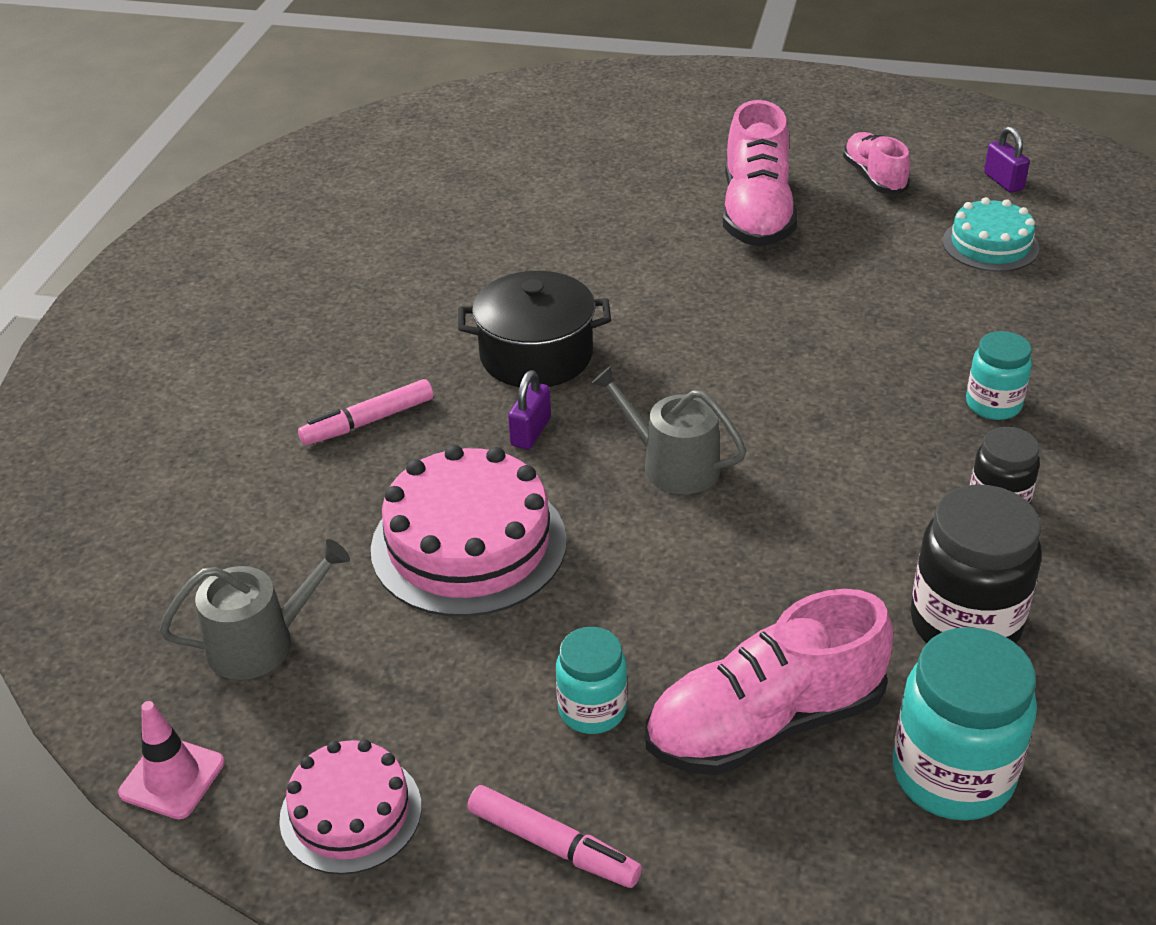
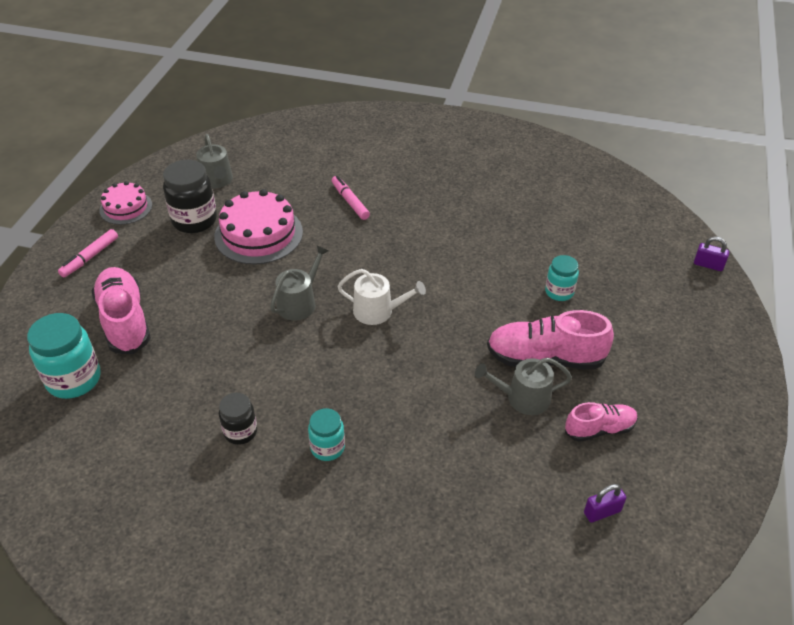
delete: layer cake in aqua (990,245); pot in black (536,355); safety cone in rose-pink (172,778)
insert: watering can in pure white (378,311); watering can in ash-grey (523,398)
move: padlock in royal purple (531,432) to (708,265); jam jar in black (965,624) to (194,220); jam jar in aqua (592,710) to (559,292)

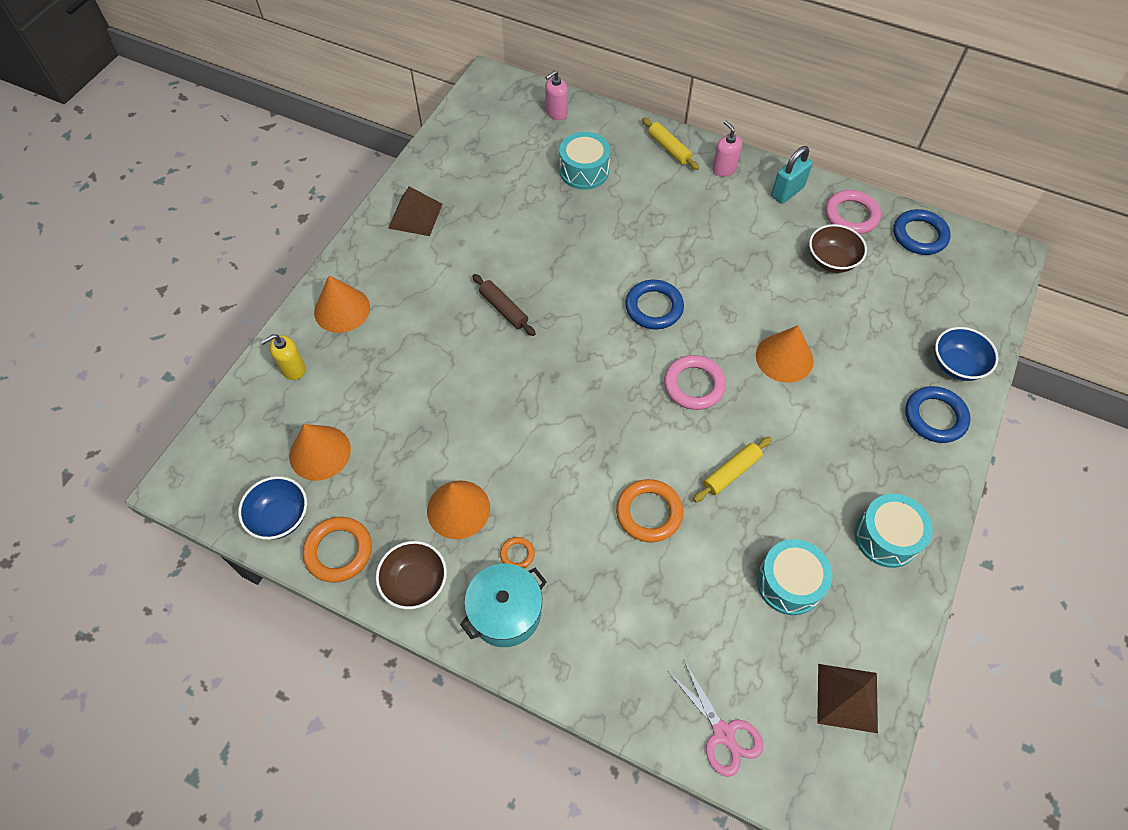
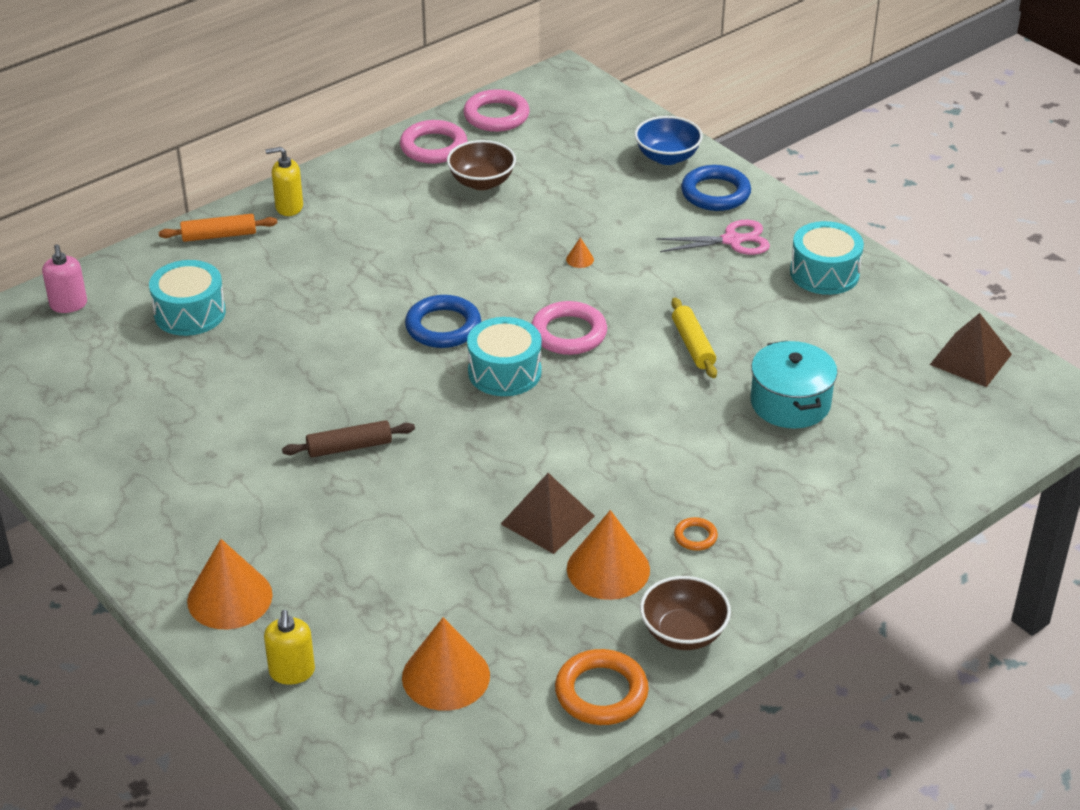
delete: padlock in aqua (787,192); serving bowl in blue (280,517); ring in bright orange (649,513)
move: solid pyramid in dark brown (415,216) to (547,520); toy drum in aqua (789,583) to (504,372); pot in aqua (505,612) to (790,403); scissors in rose-pink (723,733) to (732,240)
recolor: dough roller in golden (669,148) to dough roller in bright orange (219,236); soap dispenser in rose-pink (724,169) to soap dispenser in golden (289,207); ring in blue (919,235) to ring in rose-pink (496,116)
resize: cone shape in bright orange (784,358) = (580,259) x0.40

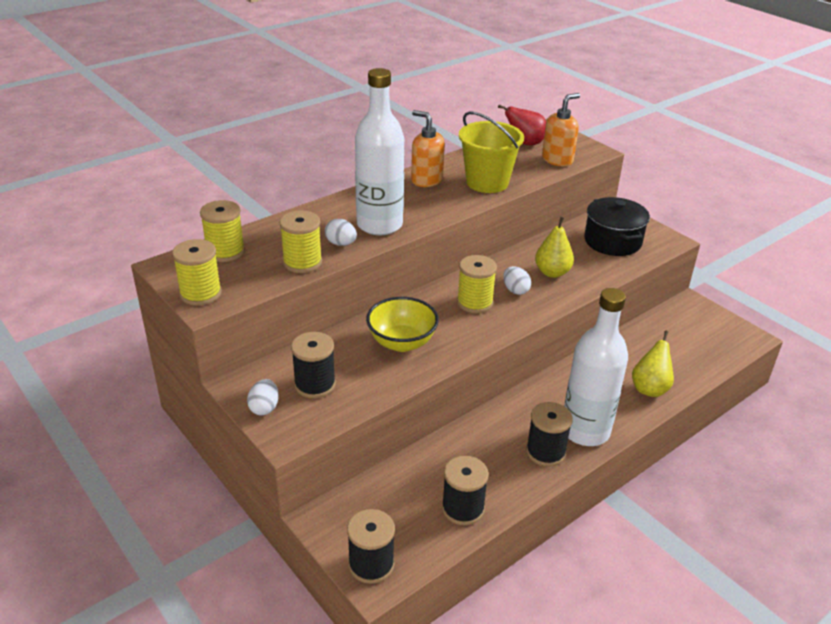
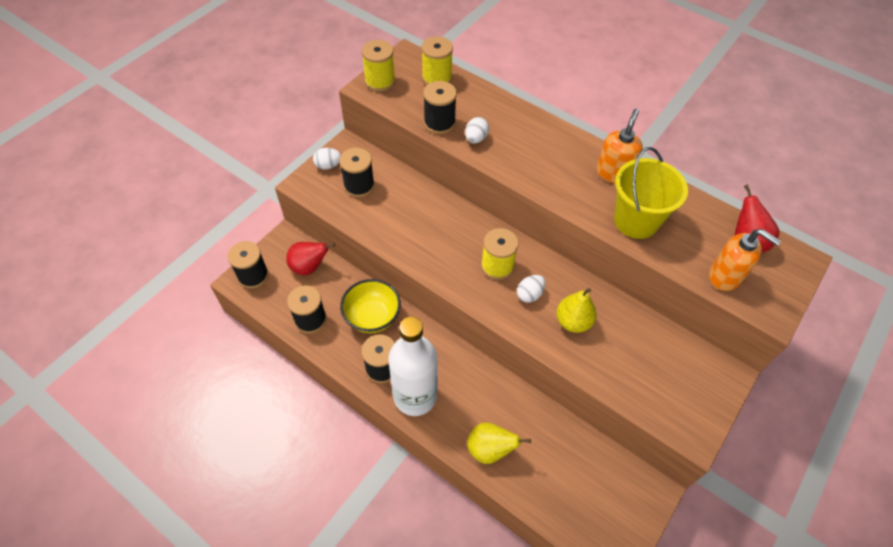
delete: flask in pure white (379,225); pot in black (612,241)
insert: pear in red (309,267)
move: serving bowl in golden (402,342) to (372,317)
recolor: reel of thread in golden (302,262) to reel of thread in black (439,123)

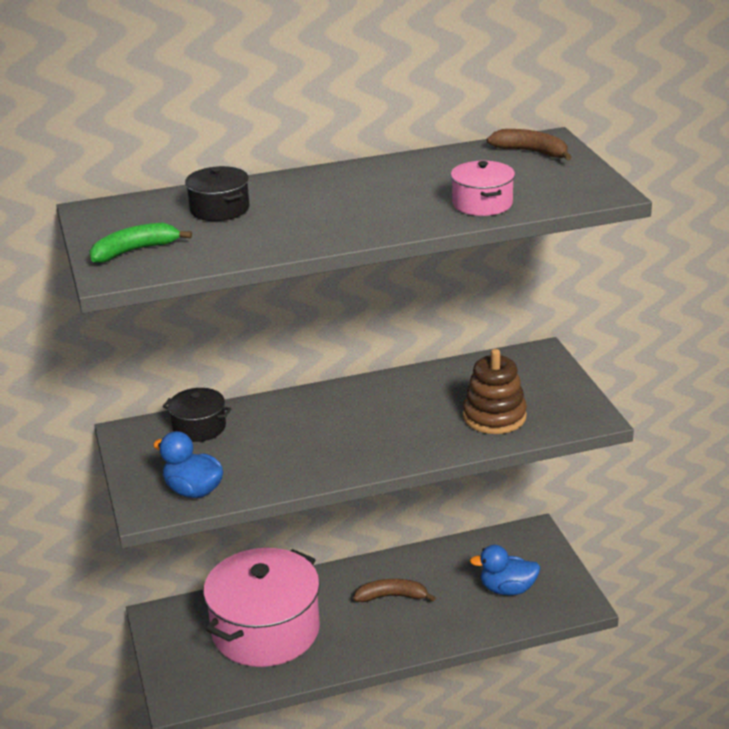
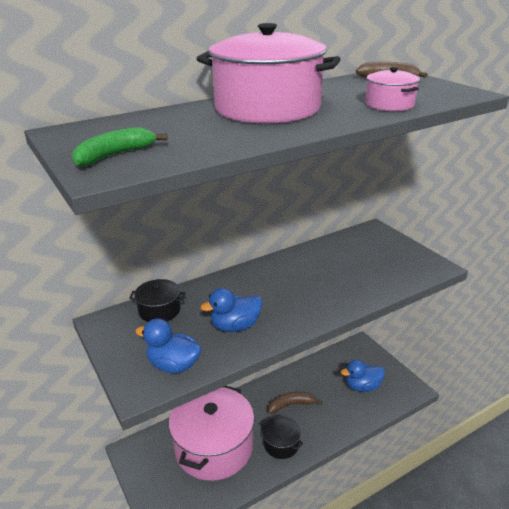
delete: stacking toy in dark brown (494,416)
insert: pot in rose-pink (267,108); toy duck in blue (235,326)
move: pot in black (219,209) to (281,444)

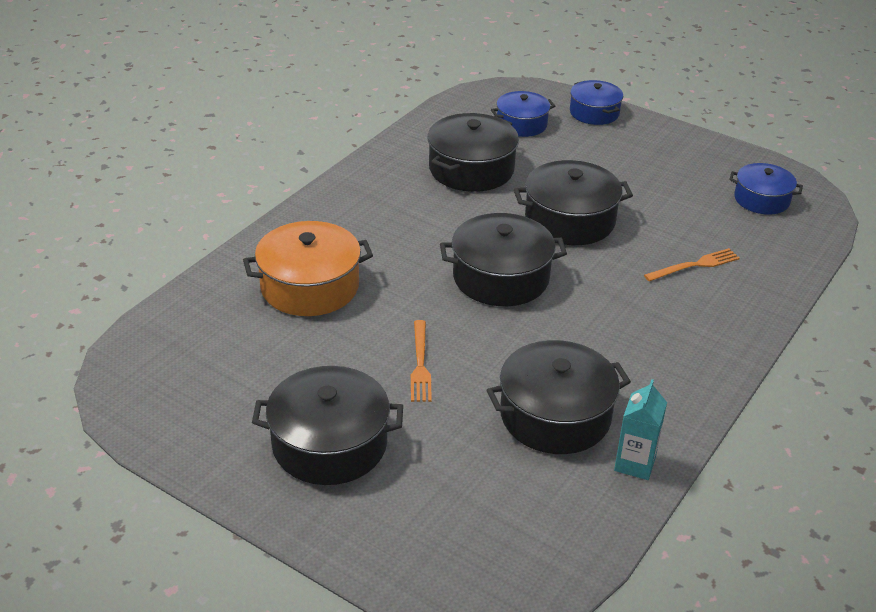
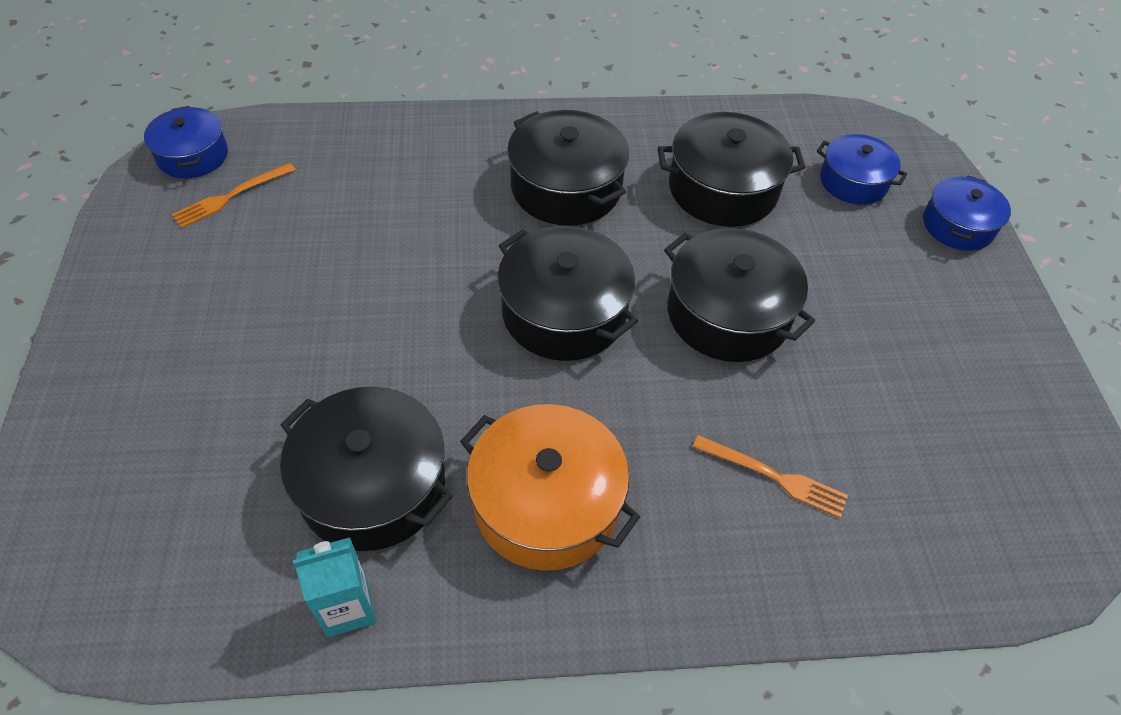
move: pot in blue (761,199) to (193,156); pot in bright orange (310,286) to (546,503); table fork in bright orange (420,364) to (231,196); pot in black (329,444) to (566,188)

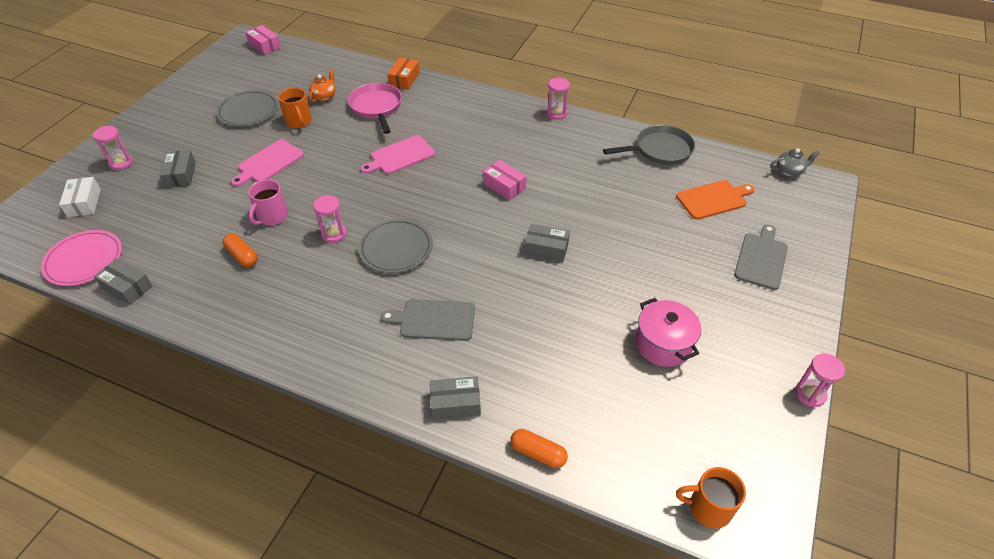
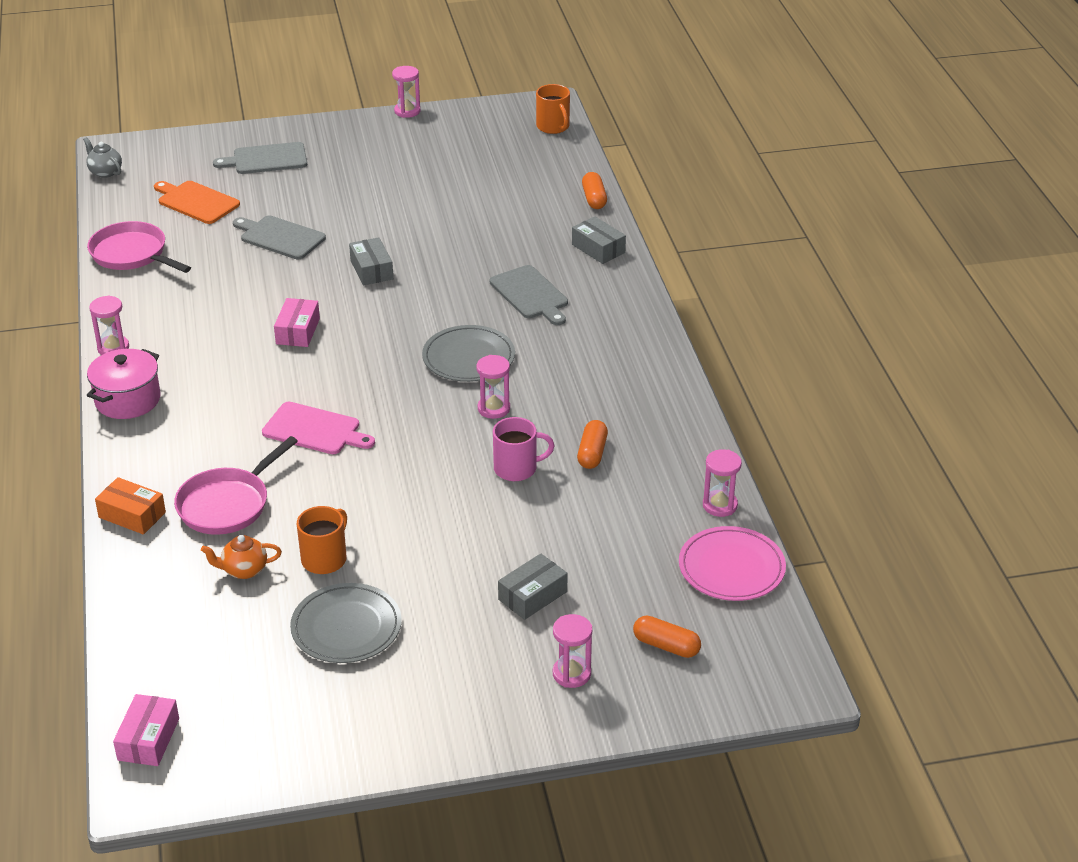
delete: cutting board in rose-pink (269,163)
insert: cutting board in ash-grey (280,237)
move: pot in rose-pink (663,344) to (128,400)
replace: package in pure white (84,203) to pill in bright orange (666,646); package in ash-grey (127,287) to hourglass in rose-pink (720,505)
recolor: skillet in ash-grey (659,150) to skillet in rose-pink (132,254)
rotate: package in bright orange (404,79) = (132,515) 45 degrees clockwise

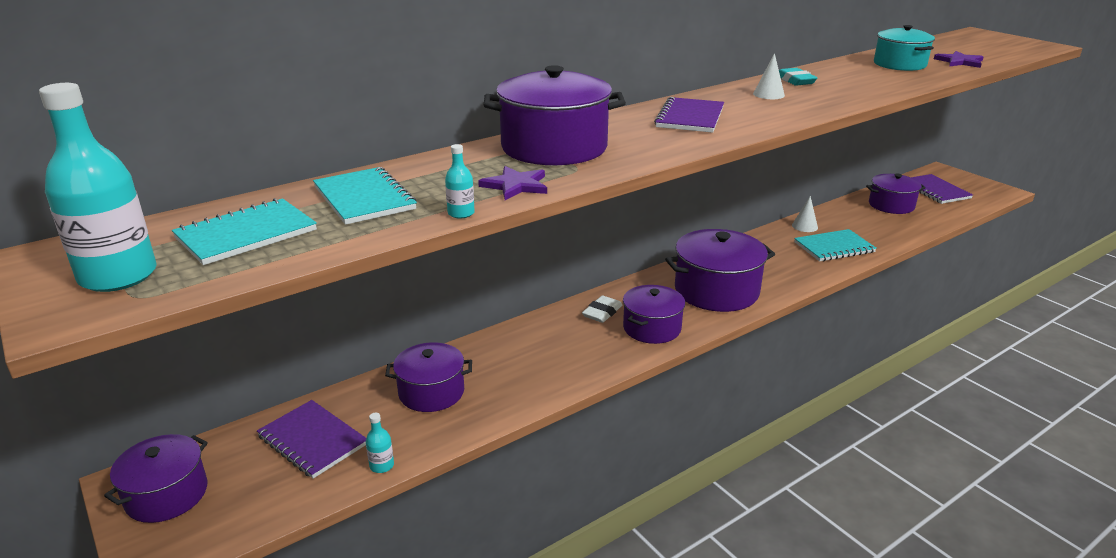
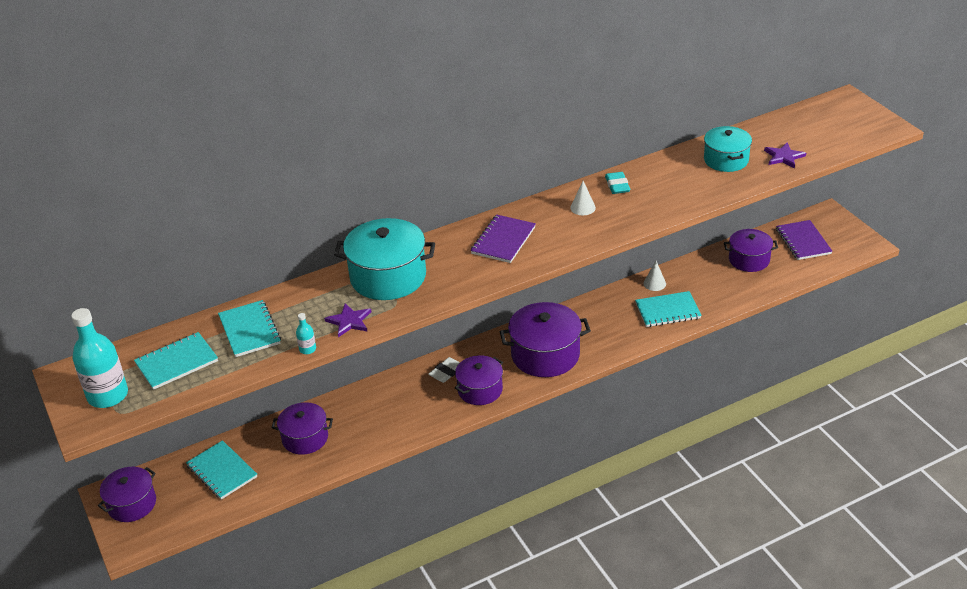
delete: flask in aqua (382,465)
recolor: pot in royal purple (554,147) to pot in aqua (388,277); notebook in royal purple (313,440) to notebook in aqua (222,471)

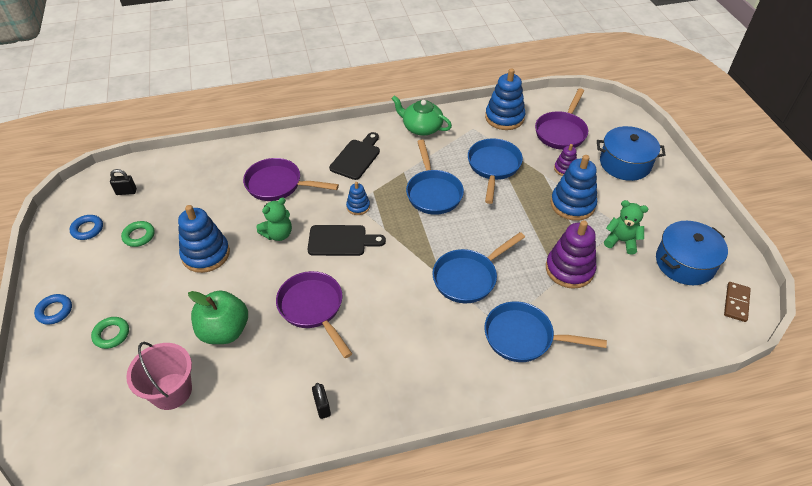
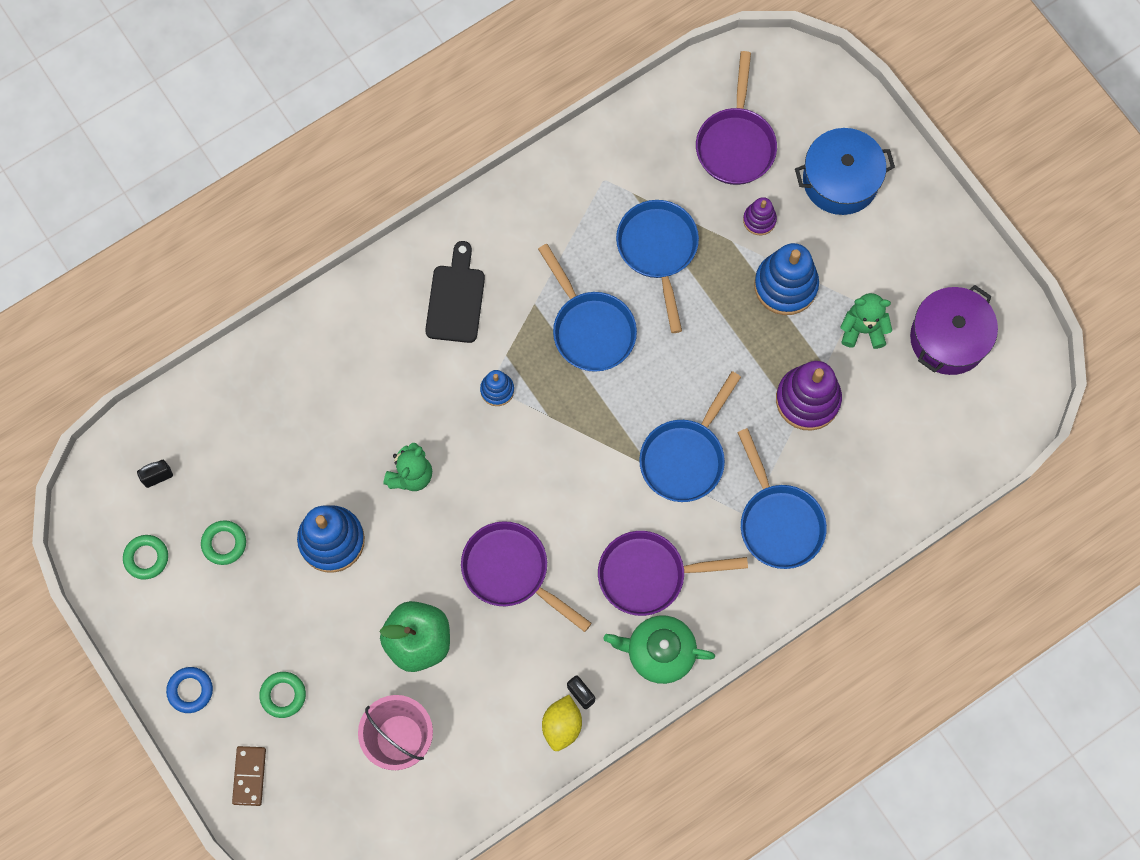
delete: stacking toy in blue (504,118); cutting board in black (341,241)
insert: toy lemon in golden (562,725)
move: tea pot in leaf-green (421,128) to (659,652); skillet in royal purple (278,185) to (649,575); domino tile in dark brown (736,303) to (249,776)
recolor: ring in blue (87,229) to ring in leaf-green (146,558); pot in blue (685,263) to pot in royal purple (948,338)
rotate: skillet in blue (524,337) = (778,522) 105 degrees counterclockwise

